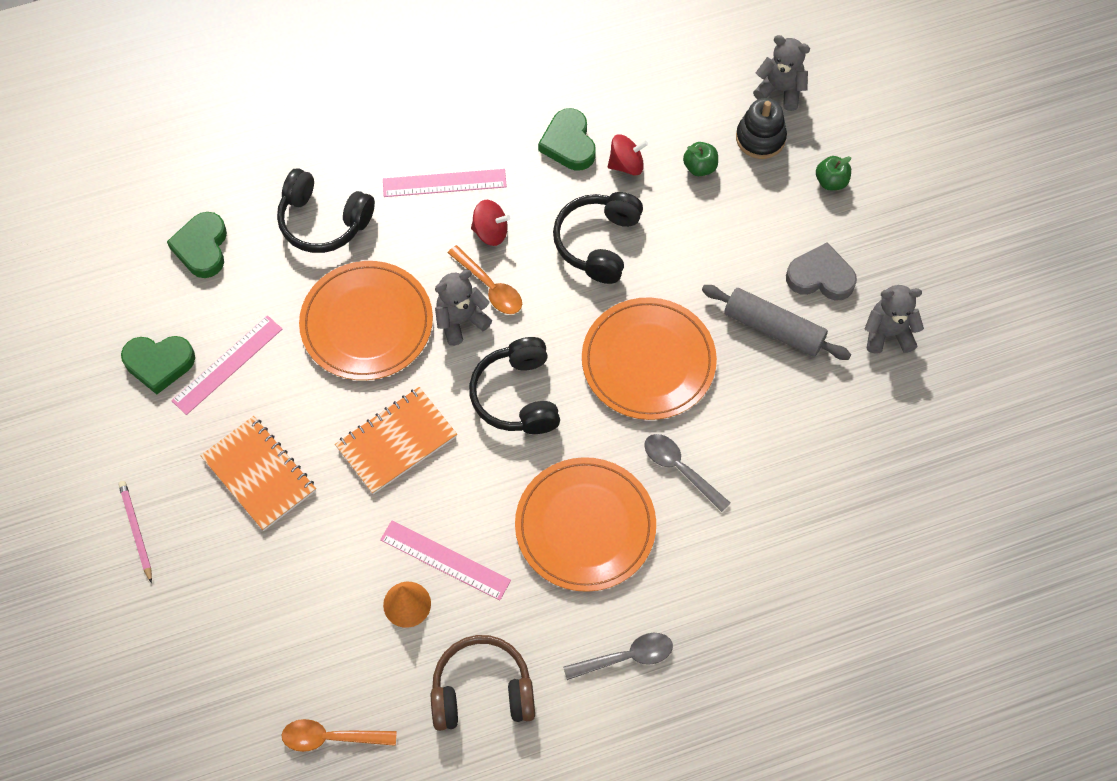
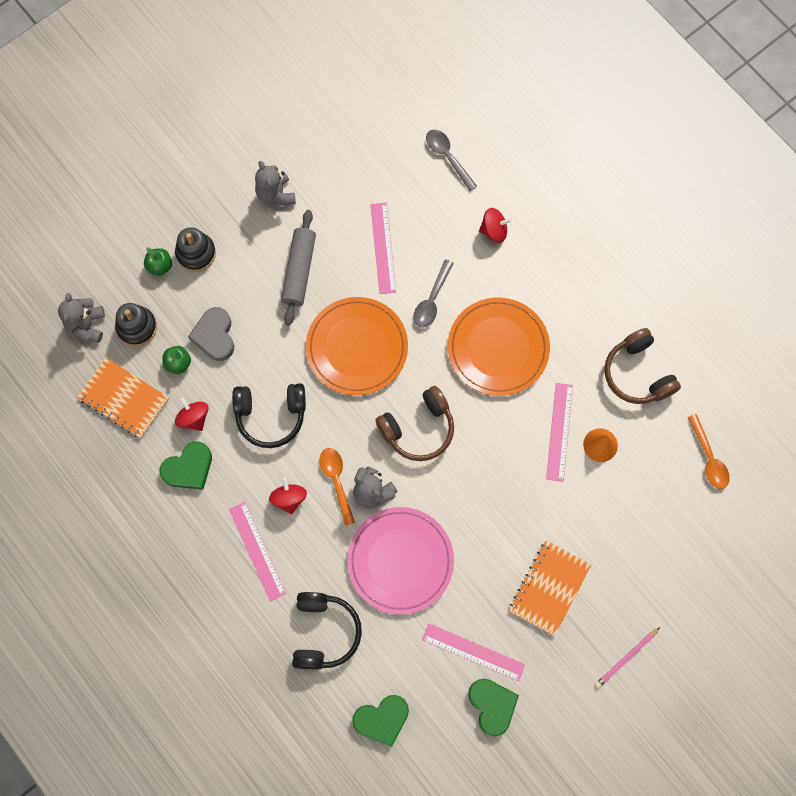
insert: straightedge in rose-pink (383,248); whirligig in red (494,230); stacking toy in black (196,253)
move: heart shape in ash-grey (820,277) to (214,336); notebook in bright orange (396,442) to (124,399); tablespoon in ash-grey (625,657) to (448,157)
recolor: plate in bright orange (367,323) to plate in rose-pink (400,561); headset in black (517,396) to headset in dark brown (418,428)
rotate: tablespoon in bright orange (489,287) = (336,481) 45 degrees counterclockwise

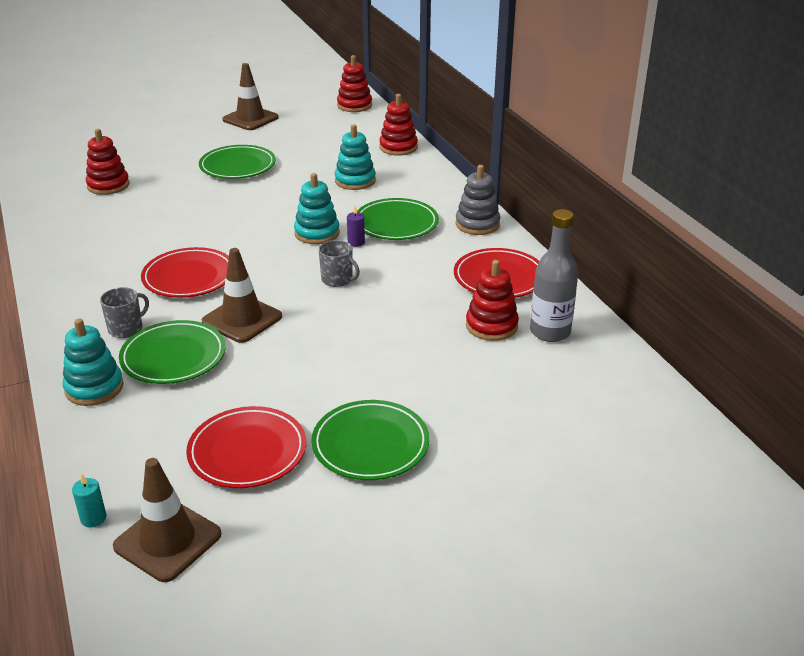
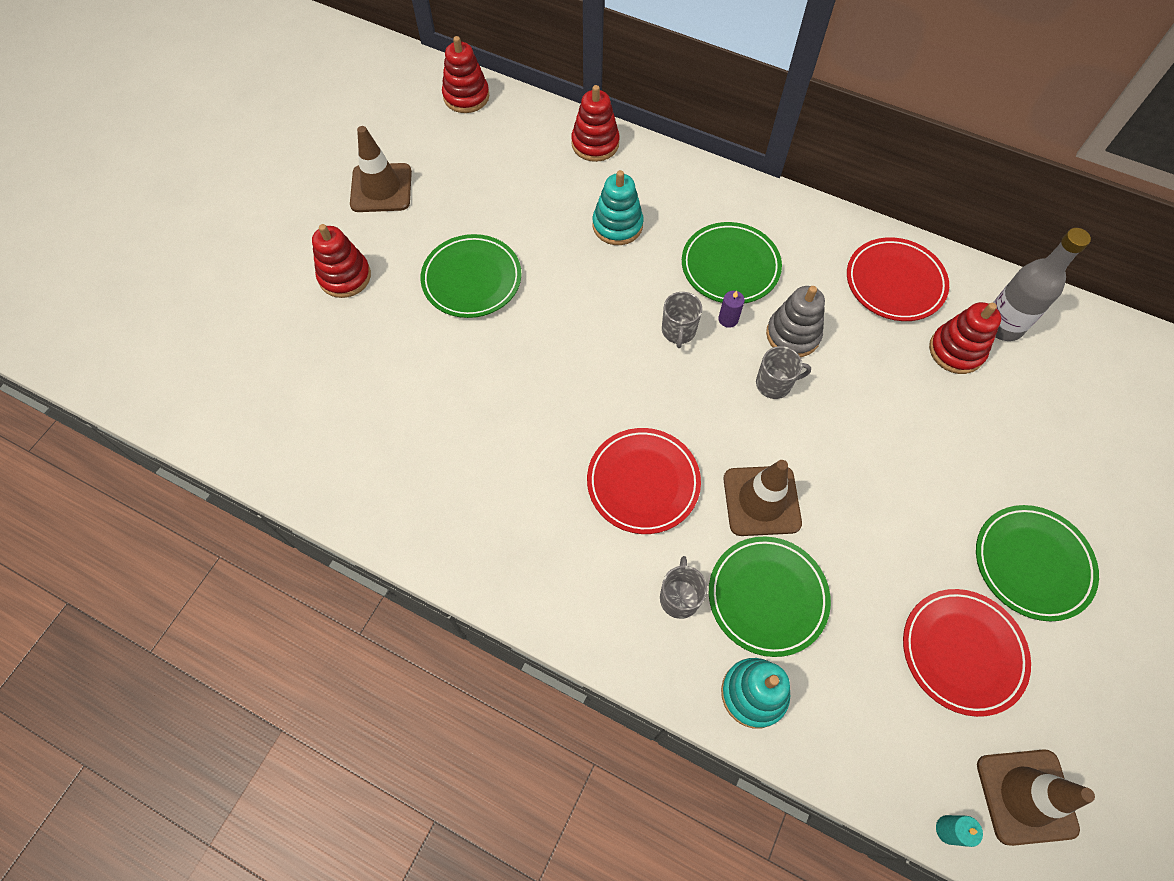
move: stacking toy in red (108,185) to (345,276); stacking toy in ash-grey (477,224) to (793,335)
replace: stacking toy in aqua (317,233) to coffee mug in ash-grey (678,331)

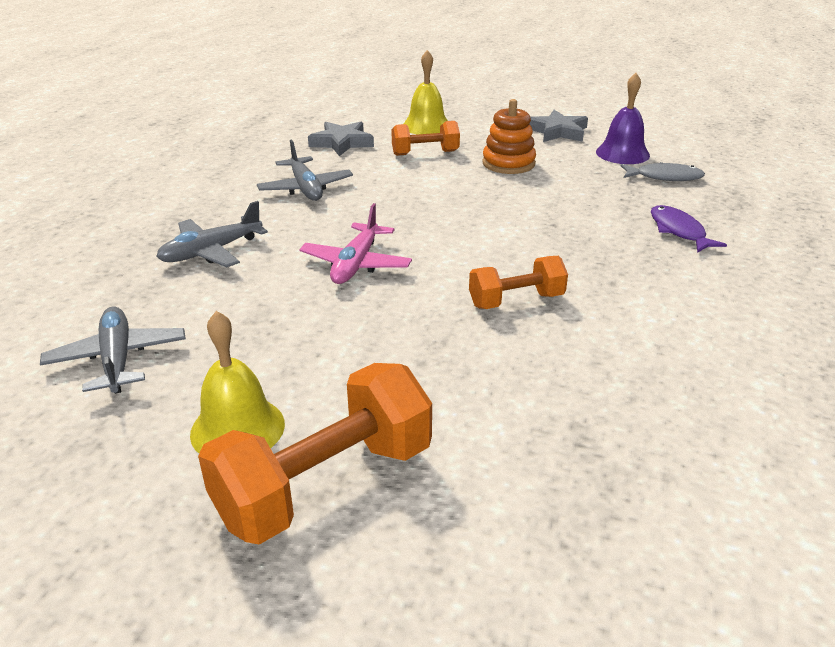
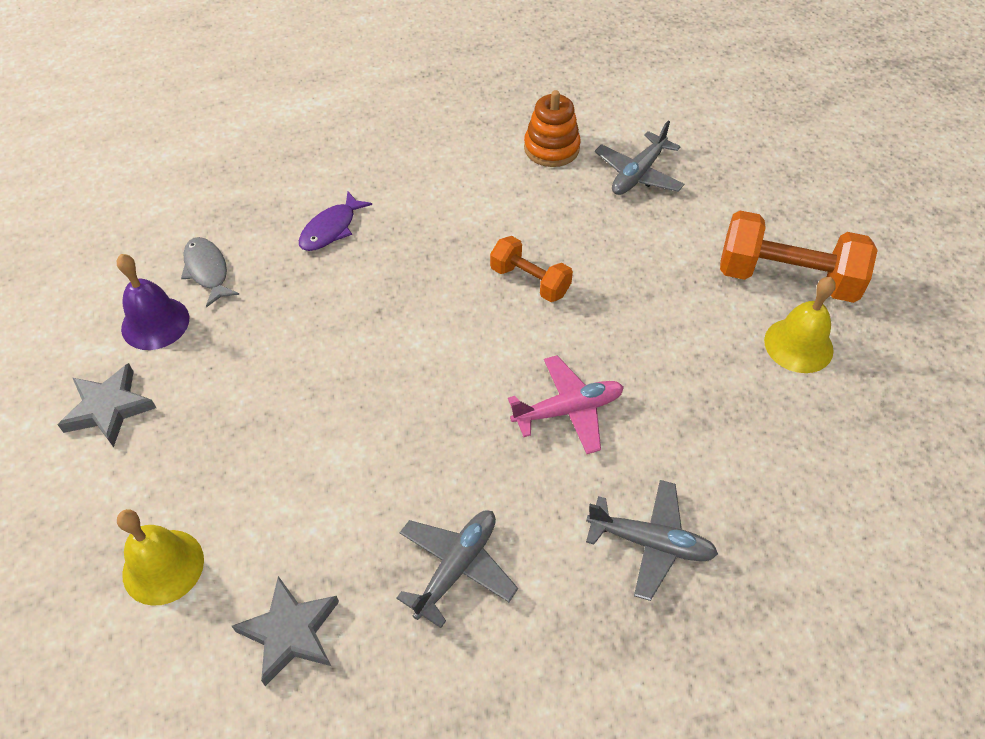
delete: free weight in bright orange (425,153)
move: stacking toy in bright orange (508,163) to (551,148); toy plane in ash-grey (117,359) to (638,174)

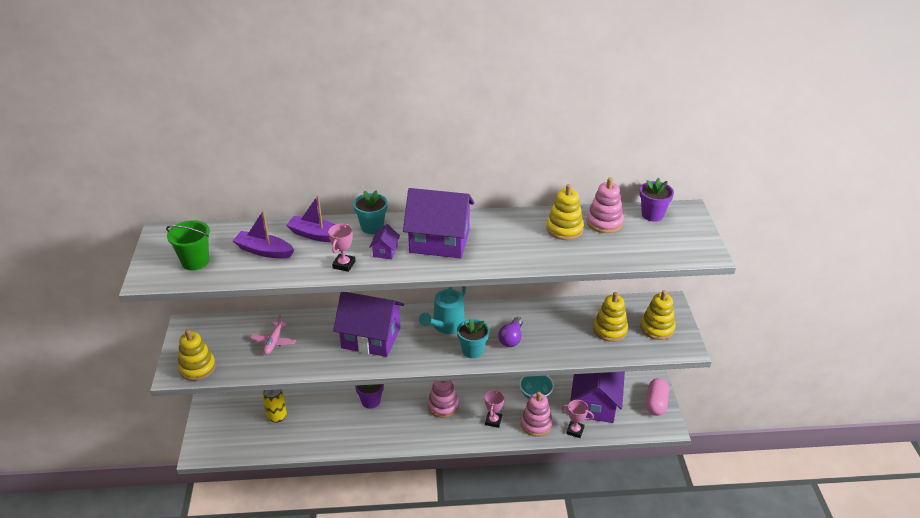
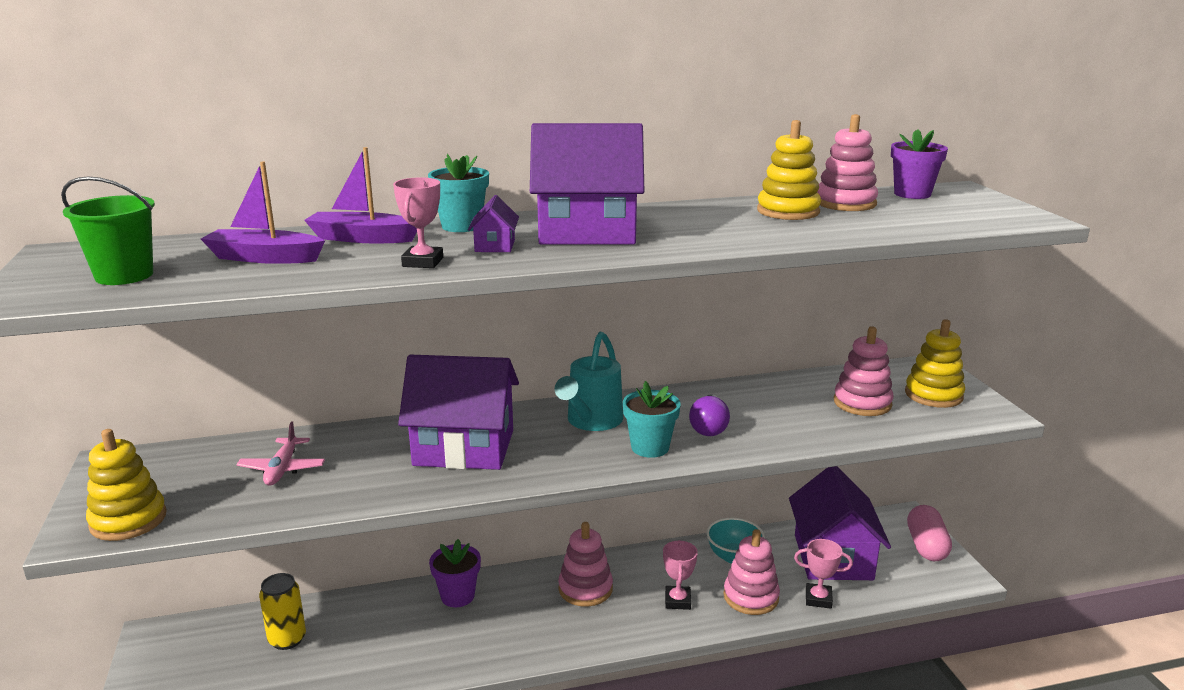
recolor: stacking toy in golden (610,330) to stacking toy in rose-pink (862,403)

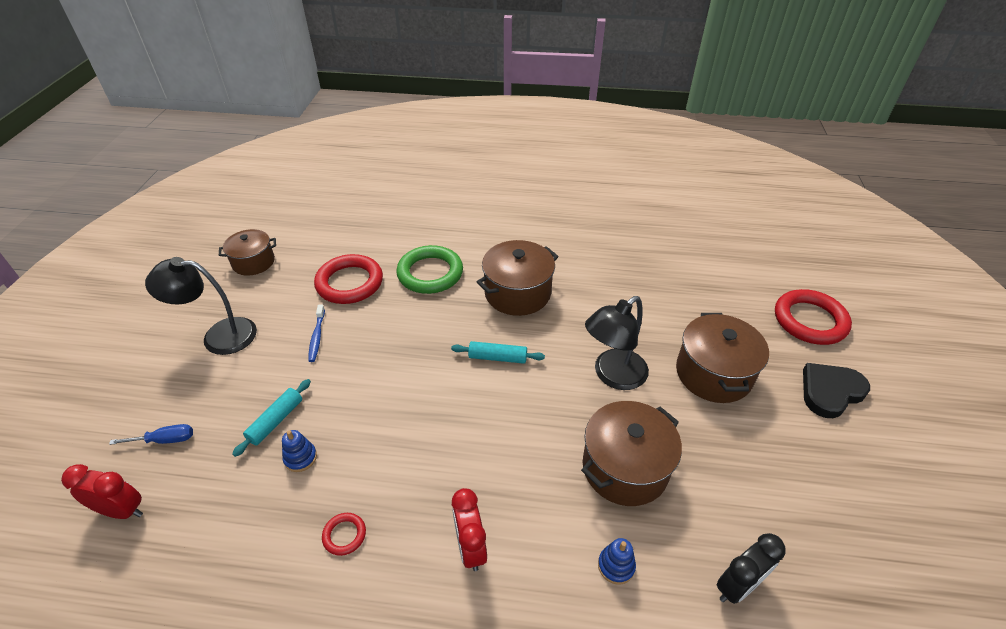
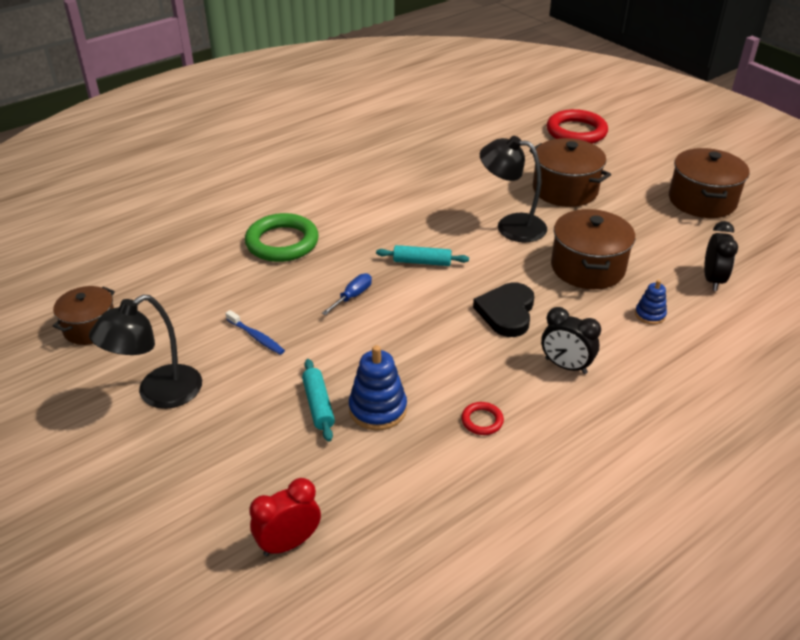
delete: ring in red (349,283)
move: pot in dark brown (517,293) to (702,201); heart shape in black (830,391) to (506,312); hand screwdriver in blue (165,440) to (352,296)
recolor: bedside clock in red (470,547) to bedside clock in black (565,366)
rotate: desk lamp in black (613,375) = (511,226) 105 degrees clockwise; dough roller in aqua (497,357) = (422,262) 45 degrees clockwise
resize: stacking toy in blue (300,458) = (378,409) x1.70

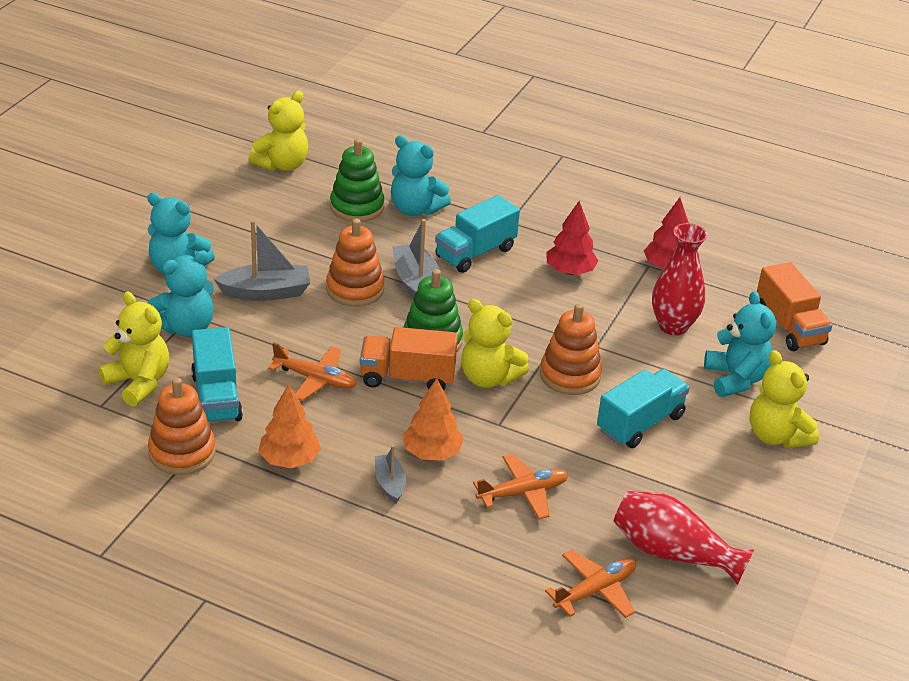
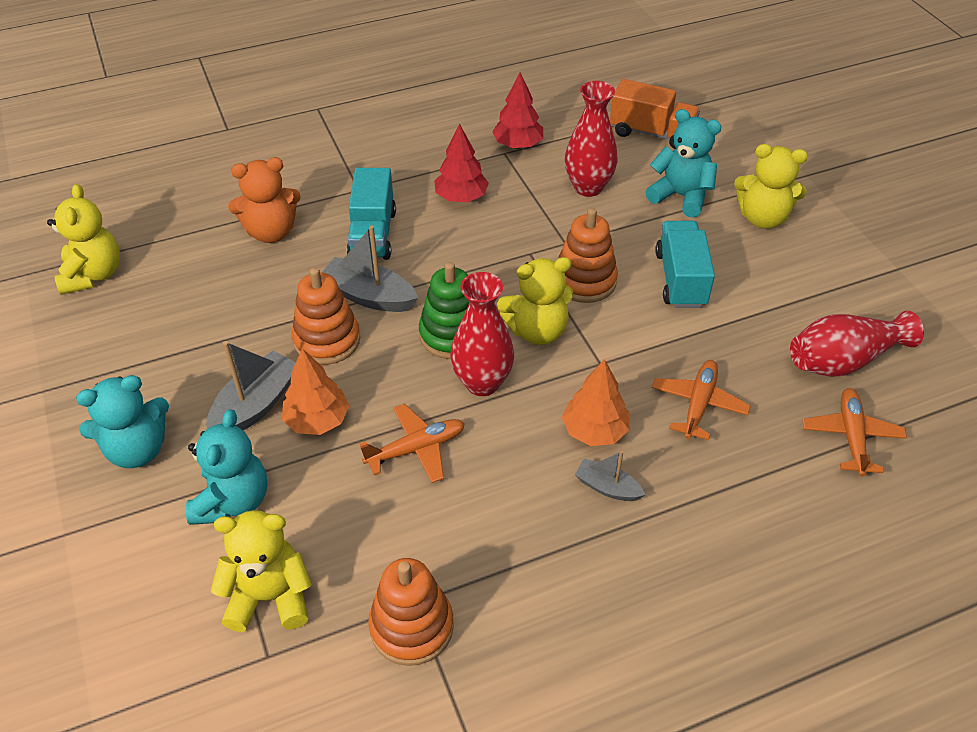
delete: stacking toy in leaf-green (357,207); truck in aqua (216,397)
move: fir tree in bright orange (289,459) to (317,420)
replace: truck in bright orange (407,378) to tall vase in red (482,383)
recolor: teddy bear in aqua (415,209) to teddy bear in bright orange (271,232)

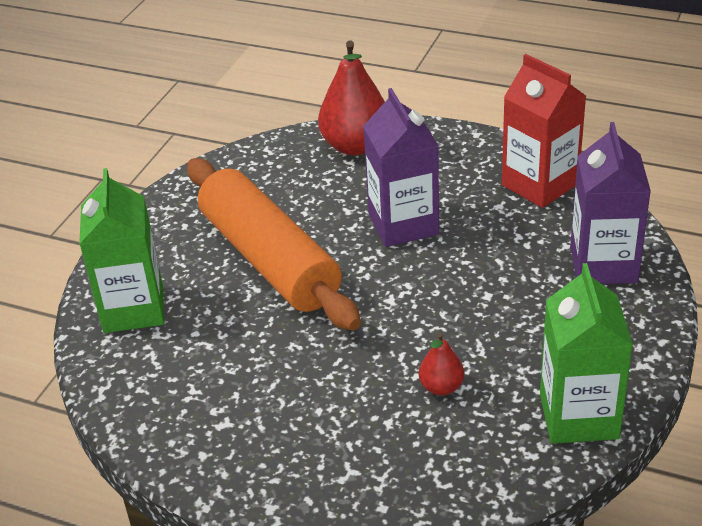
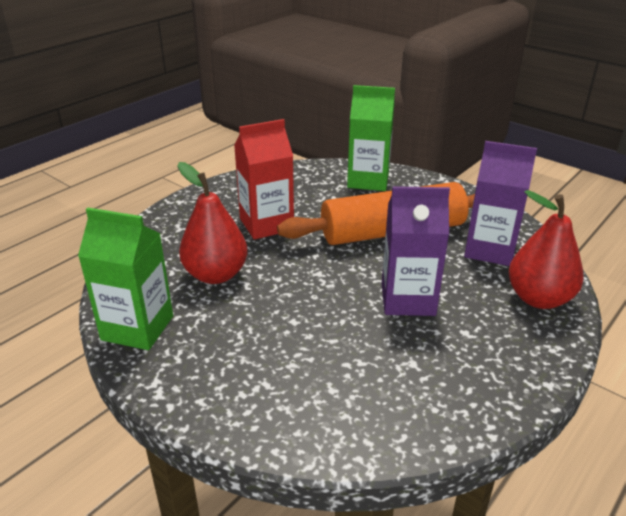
move: juice carton in red (539,185) to (266,224); juice carton in royal purple (603,264) to (489,249)
resize: pear in red (441,387) = (216,274) x2.00

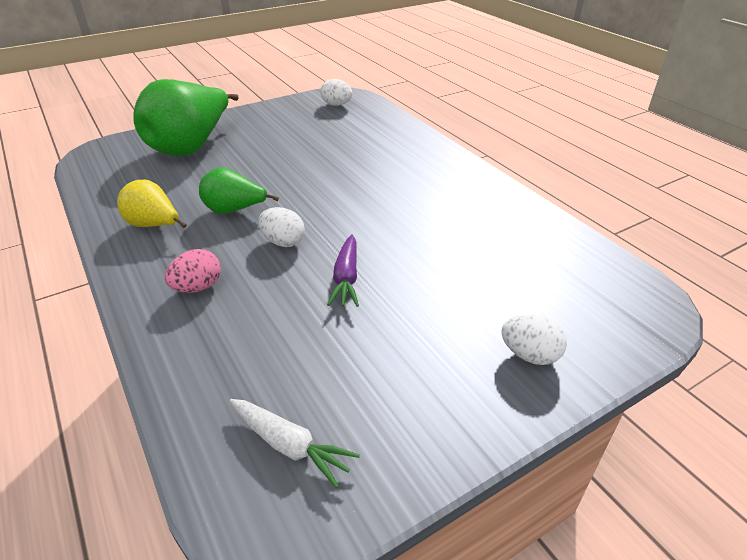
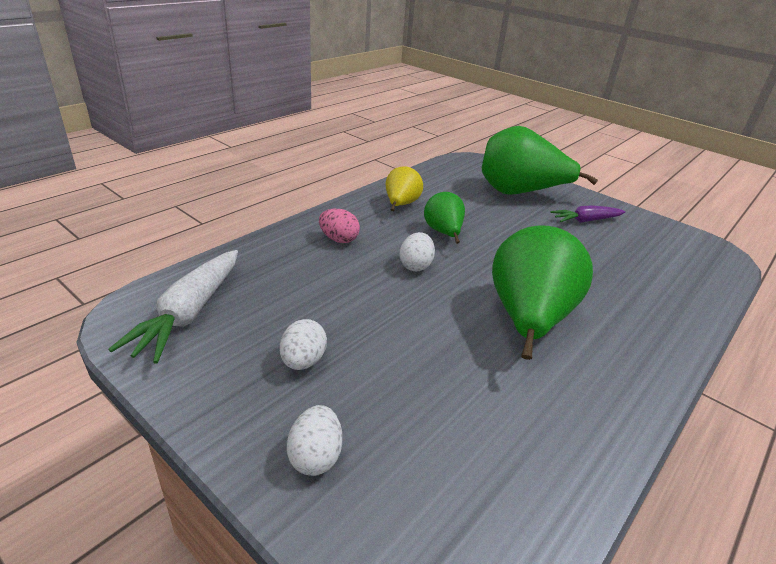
insert: pear in leaf-green (528,319)
move: egg shape in pure white (336,105) to (303,361); toy carrot in royal purple (346,278) to (586,220)
resize: toy carrot in pure white (289,445) = (189,313) x1.62

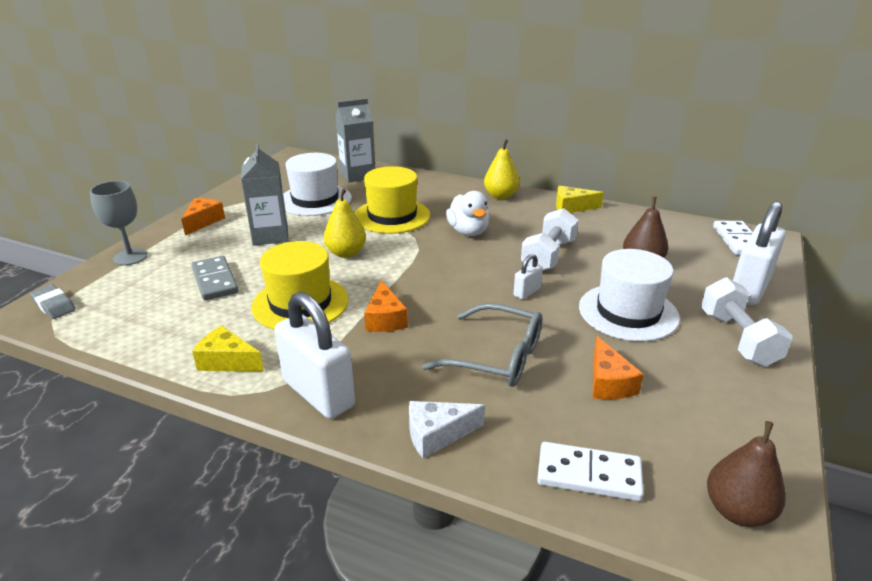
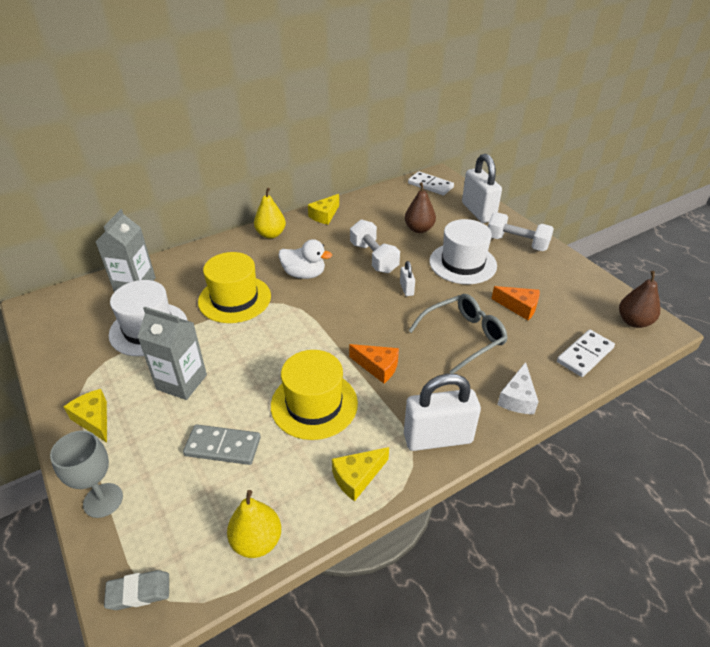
move: pear in golden (346,253) to (257,541)
recolor: cheese in bright orange (203,221) to cheese in golden (94,419)

